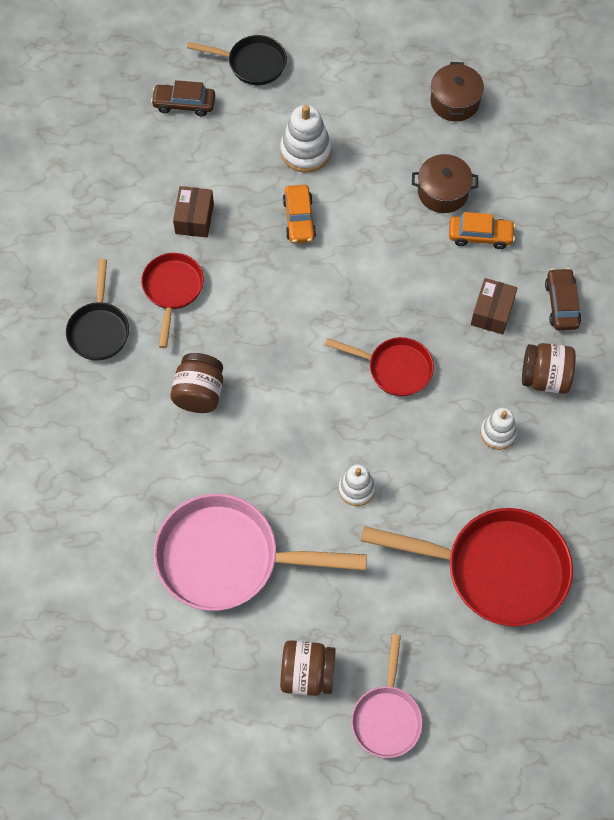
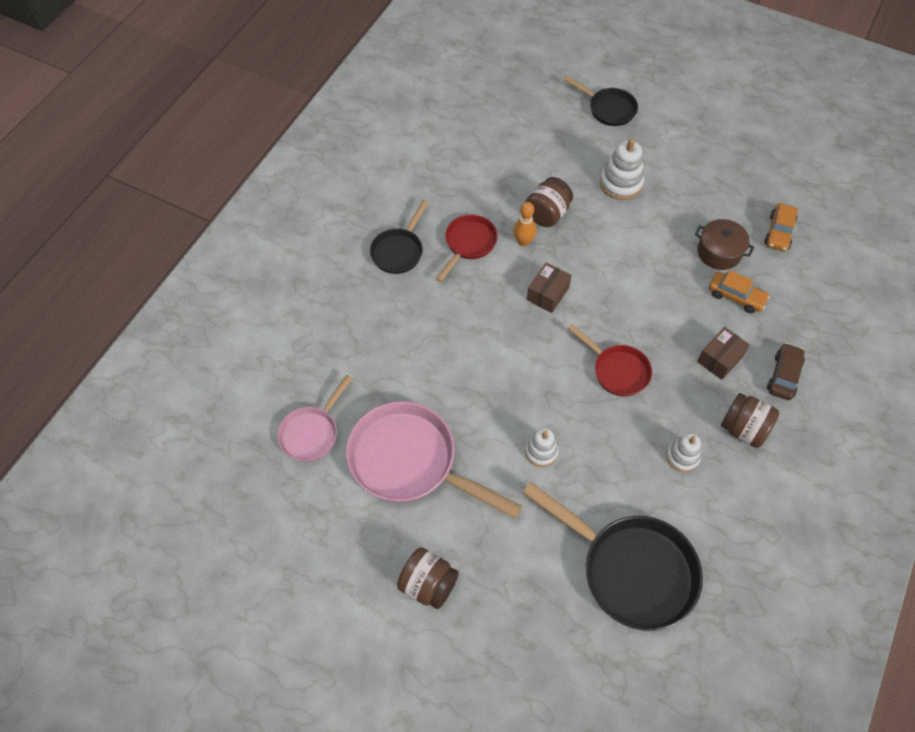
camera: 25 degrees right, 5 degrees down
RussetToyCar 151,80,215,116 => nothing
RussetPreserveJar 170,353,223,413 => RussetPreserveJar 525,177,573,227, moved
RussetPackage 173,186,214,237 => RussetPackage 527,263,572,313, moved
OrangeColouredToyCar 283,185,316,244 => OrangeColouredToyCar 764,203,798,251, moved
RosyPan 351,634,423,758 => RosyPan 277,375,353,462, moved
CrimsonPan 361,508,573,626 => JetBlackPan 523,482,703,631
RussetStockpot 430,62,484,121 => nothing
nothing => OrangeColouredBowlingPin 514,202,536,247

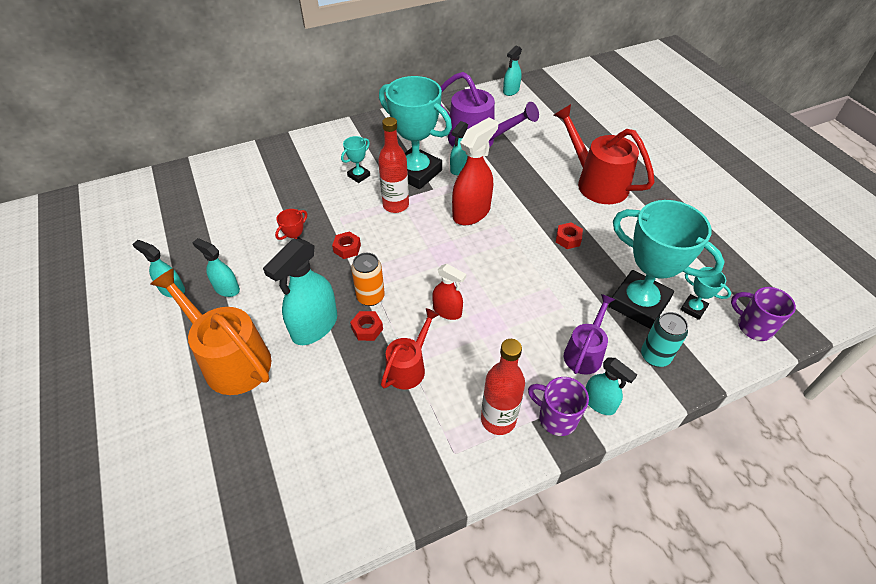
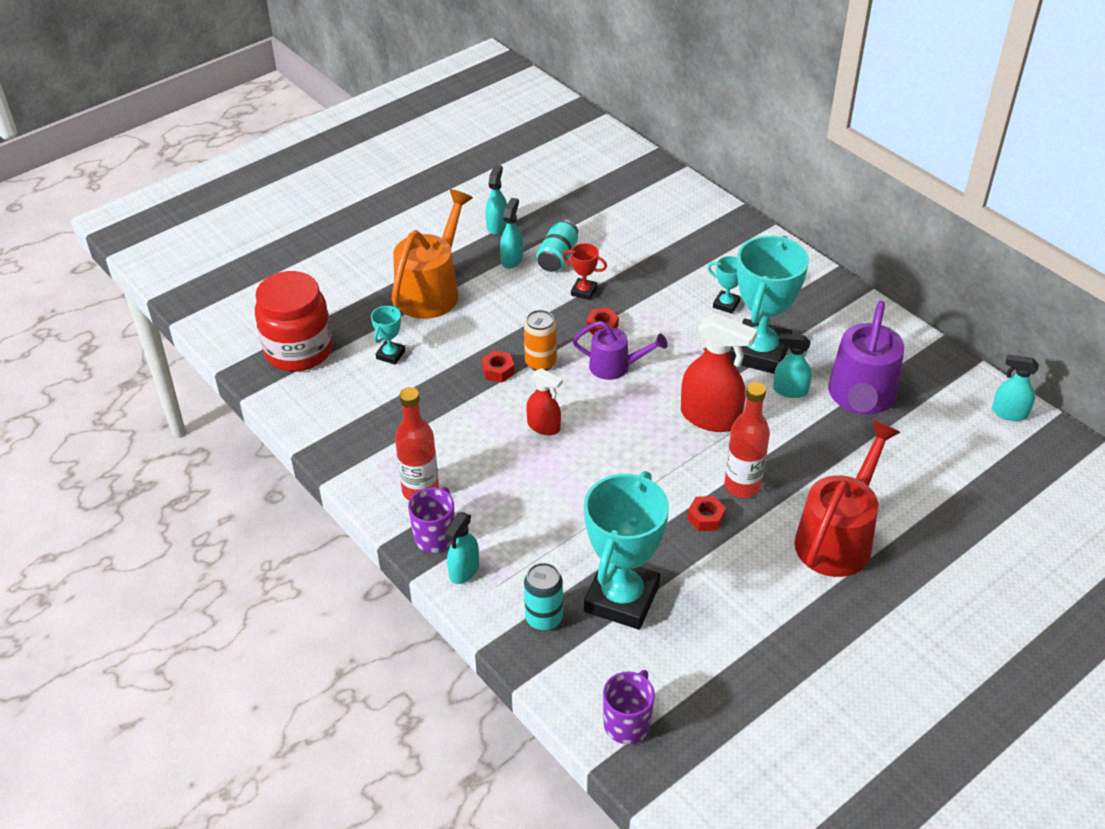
camera: 75 degrees right, 5 degrees down
AquaSprayBottle 263,238,337,345 => nothing
CrimsonFlask 378,117,409,213 => CrimsonFlask 724,382,770,498, moved
CrimsonWateringCan 381,308,440,389 => nothing
CrimsonSprayBottle 432,264,466,320 => CrimsonSprayBottle 526,368,563,435, 75 degrees counterclockwise
RoyalPurpleWateringCan 564,294,616,375 => RoyalPurpleWateringCan 573,321,668,380, moved
AquaTrophy 680,267,731,320 => AquaTrophy 371,306,405,365, moved
nothing => CrimsonPreserveJar 255,271,333,372
nothing => AquaCan 536,220,578,272

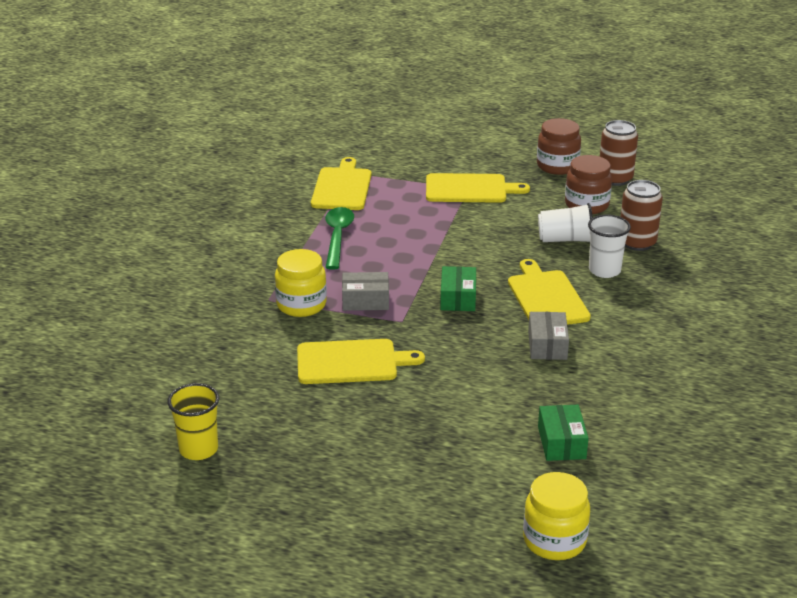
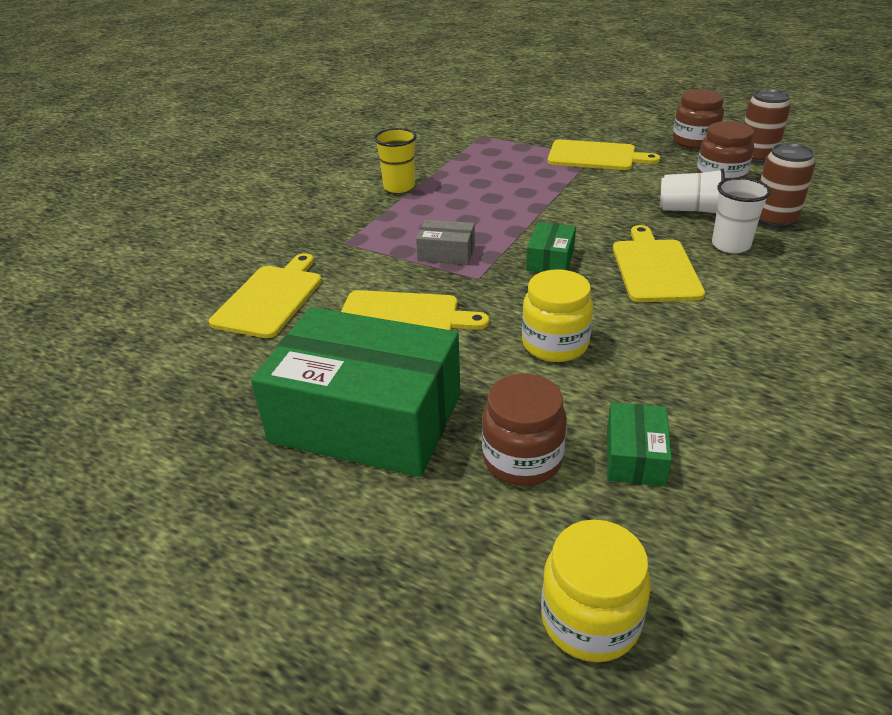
camera: 15 degrees right, 5 degrees up
BrightYellowTumbler 167,383,219,460 => BrightYellowTumbler 374,128,417,193, moved
BrightYellowPreserveJar 275,249,327,317 => BrightYellowPreserveJar 522,269,593,362, moved
BrightYellowCuttingBoard 311,157,371,210 => BrightYellowCuttingBoard 209,253,322,338, moved
GreenTeaspoon 325,207,354,270 => nothing
GreyPackage 528,312,569,360 => nothing
nothing => GreenPackage 251,307,460,477
nothing => RussetPreserveJar 482,374,567,486

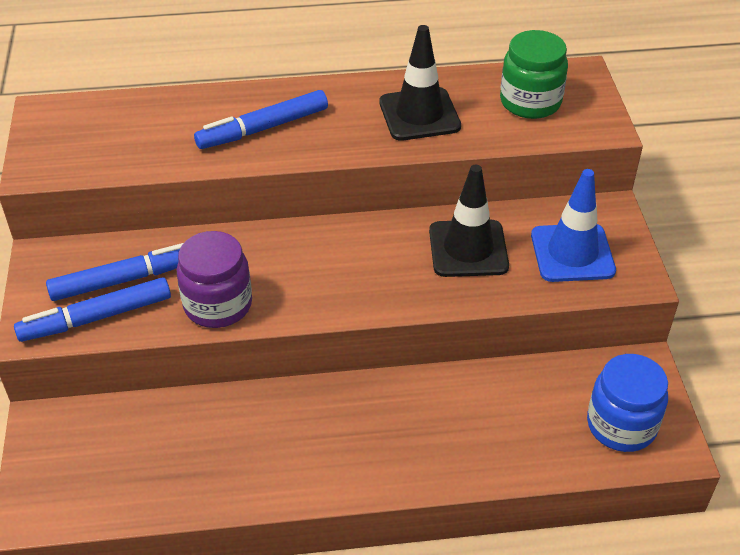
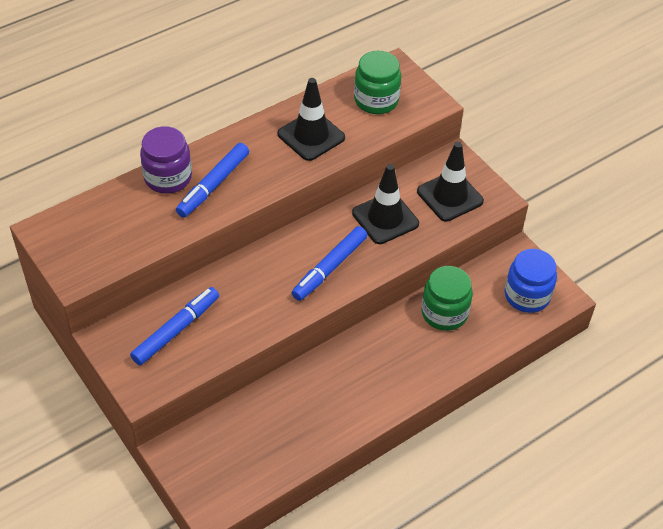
camera: 30 degrees left, 5 degrees up
BlueMarkerPen 14,277,171,342 => BlueMarkerPen 292,226,368,301, moved
RoyalPurplePreserveJar 177,231,252,328 => RoyalPurplePreserveJar 140,126,192,194, moved
BlueSafetyCone 531,169,616,282 => JetBlackSafetyCone 417,142,484,222
nothing => GreenPreserveJar 421,266,473,331

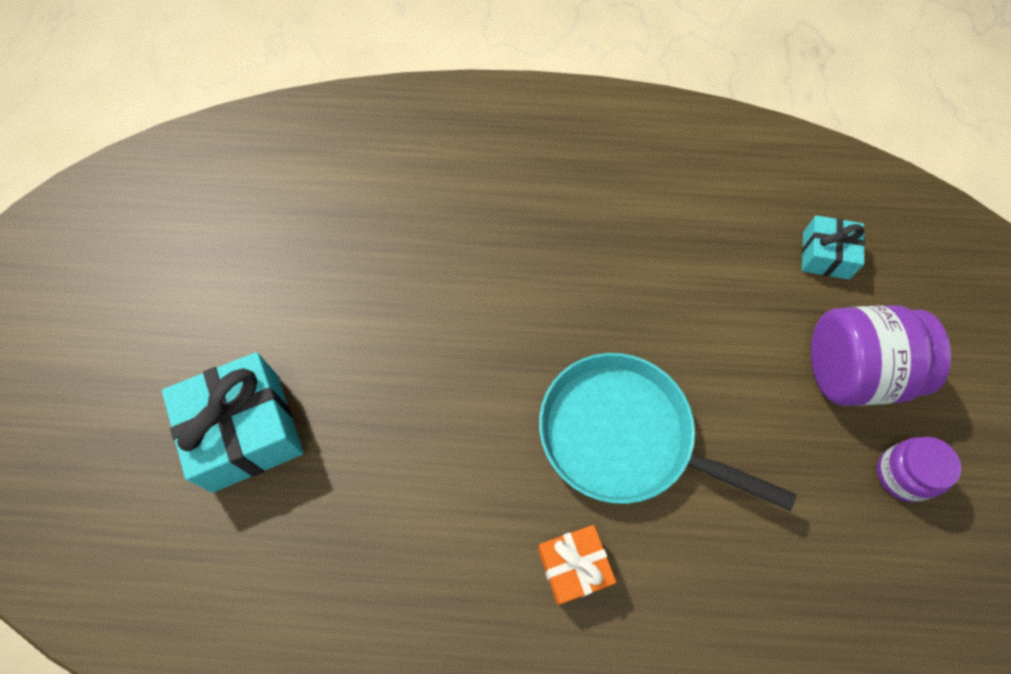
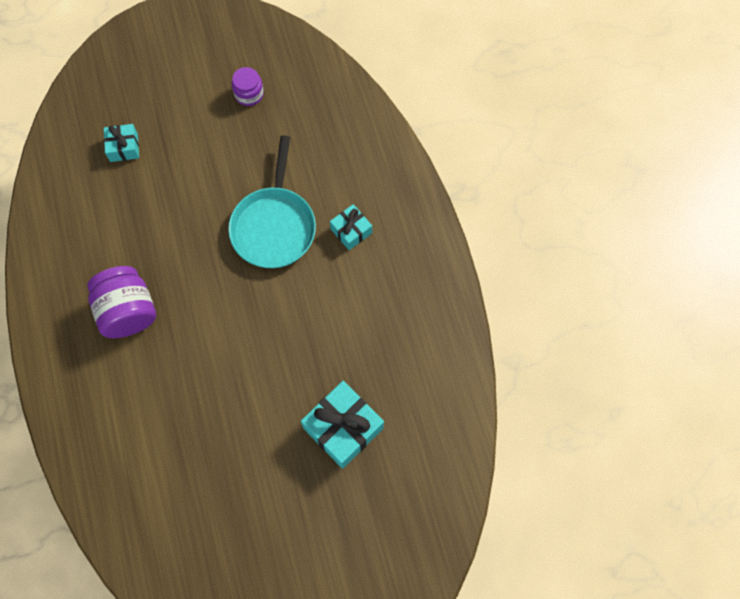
camera: 110 degrees left, 5 degrees up
OrangeColouredGift 538,525,616,605 => AquaGift 330,204,372,250
RoyalPurplePreserveJar 811,305,951,406 => RoyalPurplePreserveJar 87,266,156,338, moved

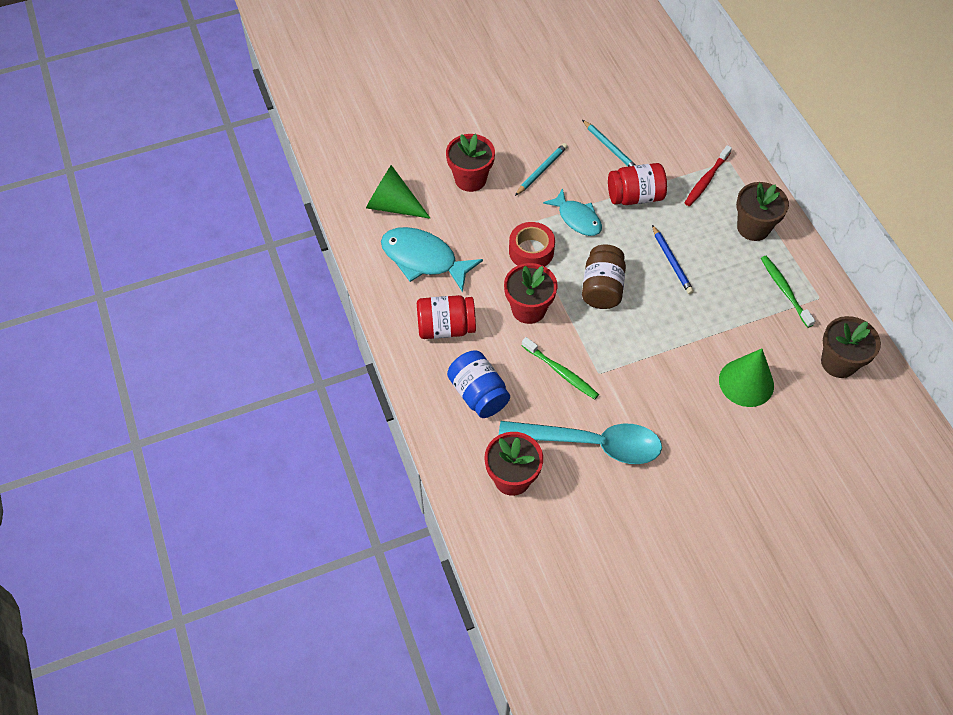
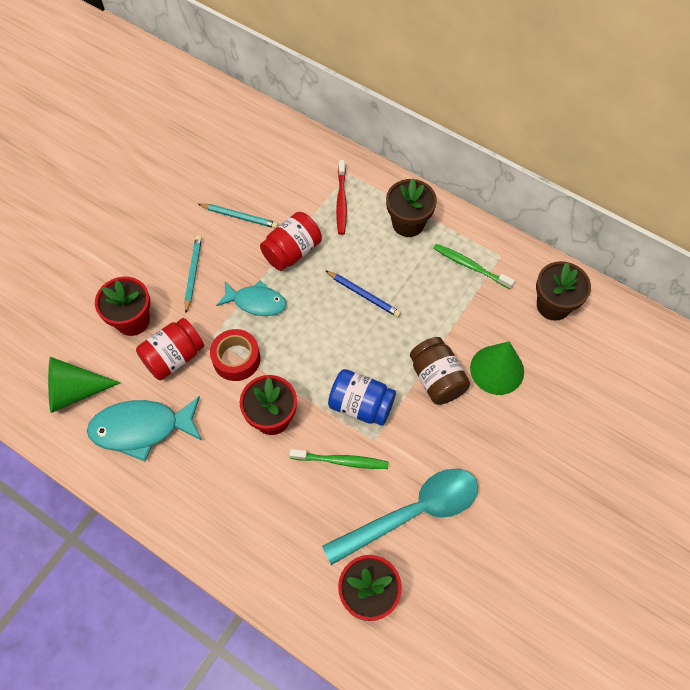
camera: 35 degrees left, 5 degrees up
CrimsonPreserveJar 417,295,476,339 => CrimsonPreserveJar 136,318,204,380, moved
BluePreserveJar 447,351,510,418 => BluePreserveJar 328,369,396,426, moved
RussetPreserveJar 582,244,626,309 => RussetPreserveJar 410,337,470,405, moved

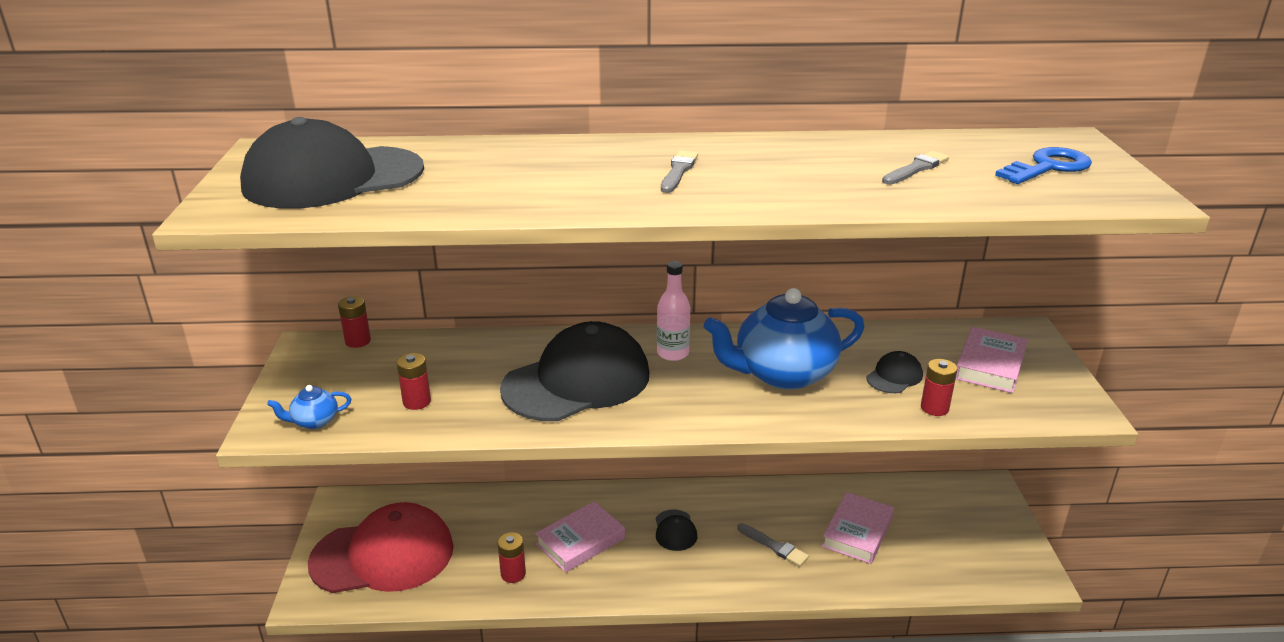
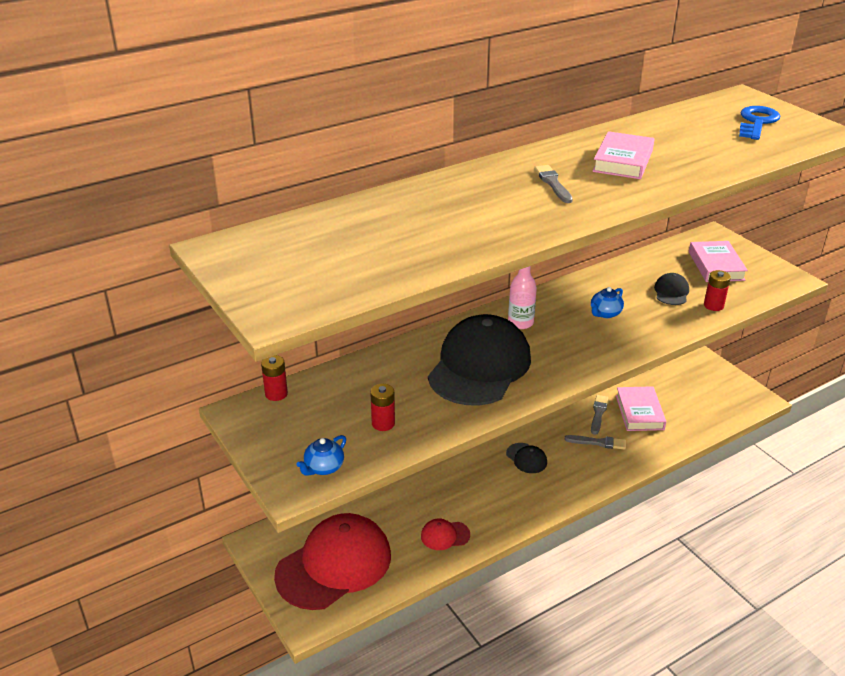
camera: 30 degrees left, 5 degrees up
JetBlackCap 240,117,424,209 => nothing
CrimsonPowerCell 497,532,526,583 => CrimsonCap 421,518,470,550
RosyBook 535,501,625,573 => RosyBook 592,131,654,179, moved
BlueTeaPot 704,288,864,390 => BlueTeaPot 591,287,624,318, x0.42
GreyPaintbrush 882,151,949,184 => GreyPaintbrush 591,395,608,435, moved

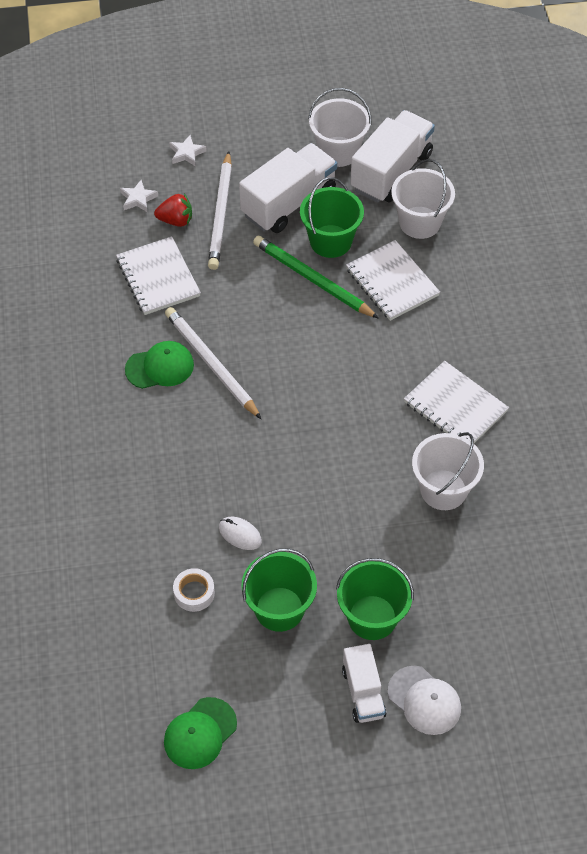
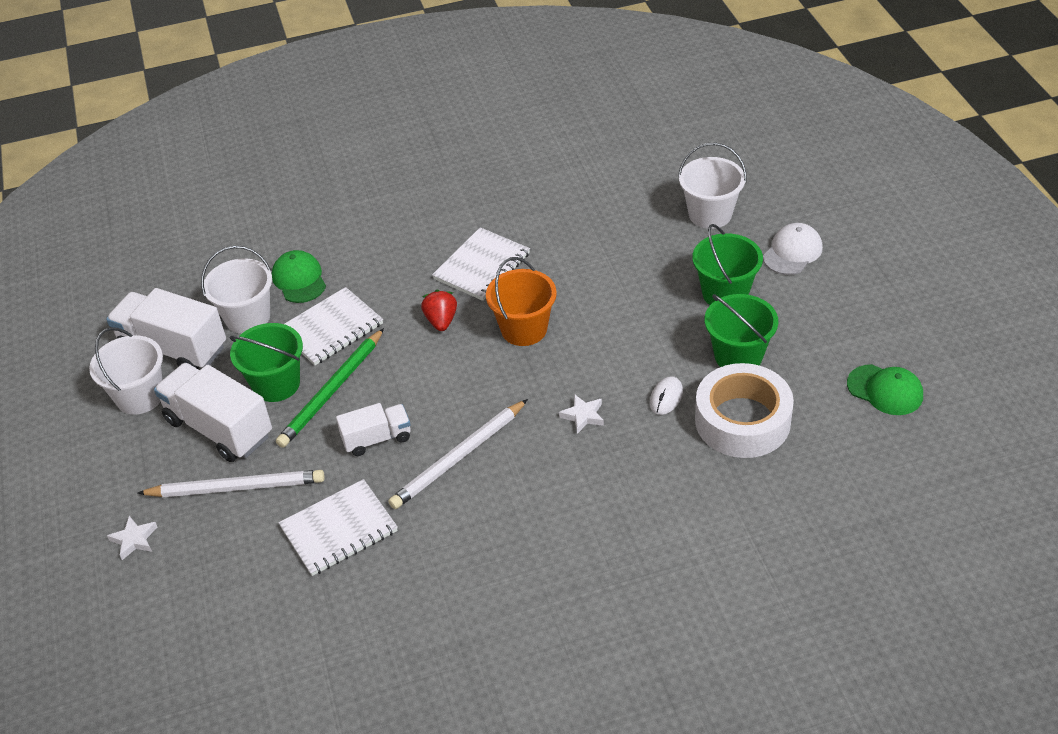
camera: 95 degrees left, 10 degrees down
SnowWhiteStarShape 120,180,158,212 => SnowWhiteStarShape 559,394,604,434, moved
GreenCap 125,341,194,389 => GreenCap 272,250,326,303, moved
CrimsonToyStrawberry 154,194,192,227 => CrimsonToyStrawberry 421,290,457,331, moved
SnowWhiteTape 173,568,215,612 => SnowWhiteTape 695,363,794,458, x2.29
SnowWhiteLorry 342,644,386,723 => SnowWhiteLorry 336,403,411,456, moved
SnowWhiteSandBucket 412,432,484,510 => SnowWhiteSandBucket 678,142,747,229, moved
nothing => OrangeColouredSandBucket 486,257,557,346

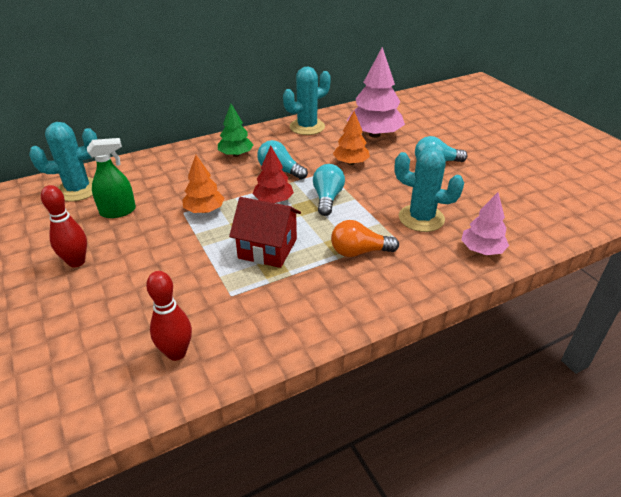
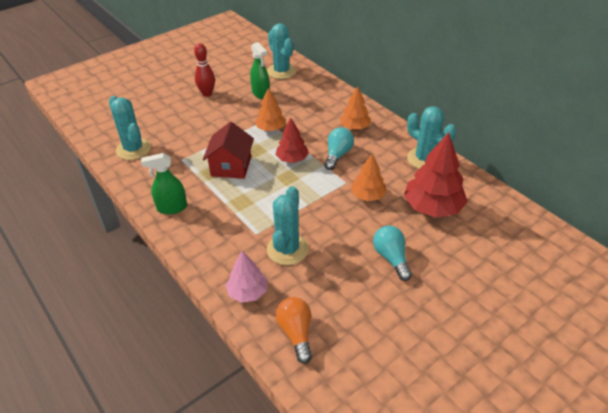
camera: 80 degrees right, 5 degrees up
CrimsonBowlingPin 146,271,192,361 => AquaCactus 109,96,151,160
GreenToyTree 218,104,253,157 => OrangeColouredToyTree 340,86,371,129
AquaLightbulb 313,164,345,216 => nothing
OrangeColouredLightbulb 331,220,399,257 => OrangeColouredLightbulb 276,297,312,364, moved
RosyToyTree 347,47,405,138 => CrimsonToyTree 404,132,468,218
nothing => GreenSprayBottle 141,153,187,214

